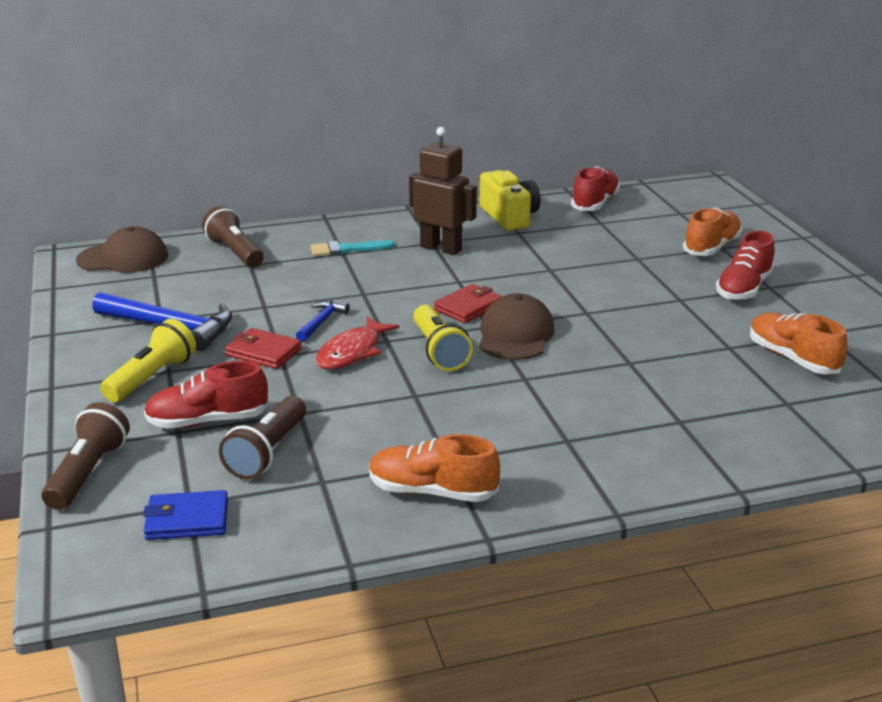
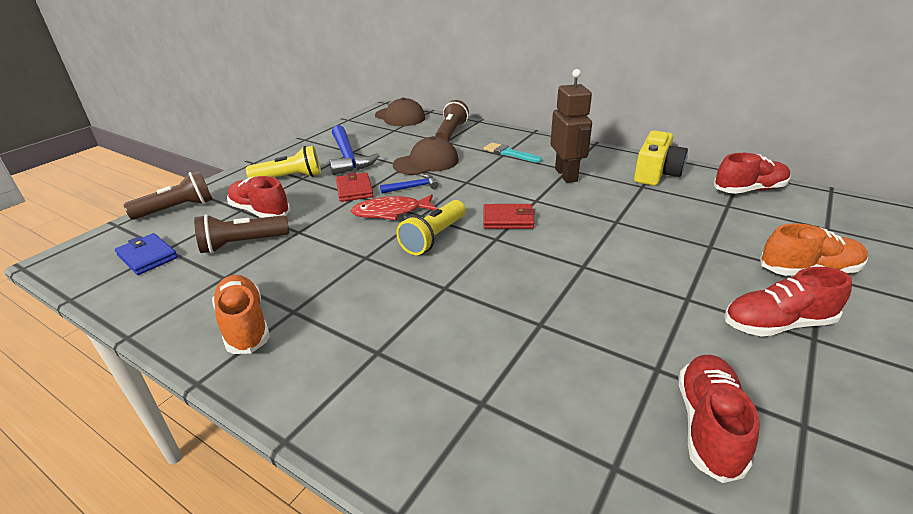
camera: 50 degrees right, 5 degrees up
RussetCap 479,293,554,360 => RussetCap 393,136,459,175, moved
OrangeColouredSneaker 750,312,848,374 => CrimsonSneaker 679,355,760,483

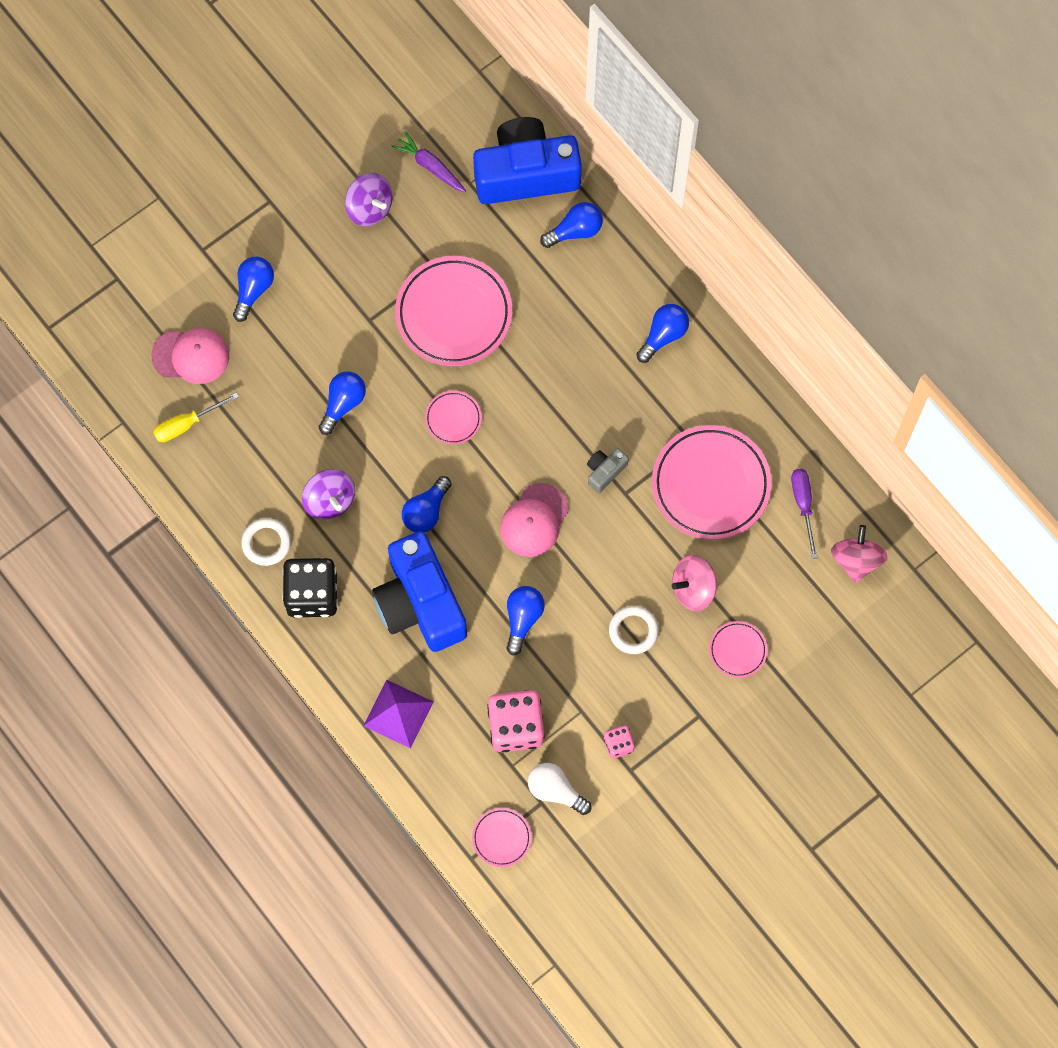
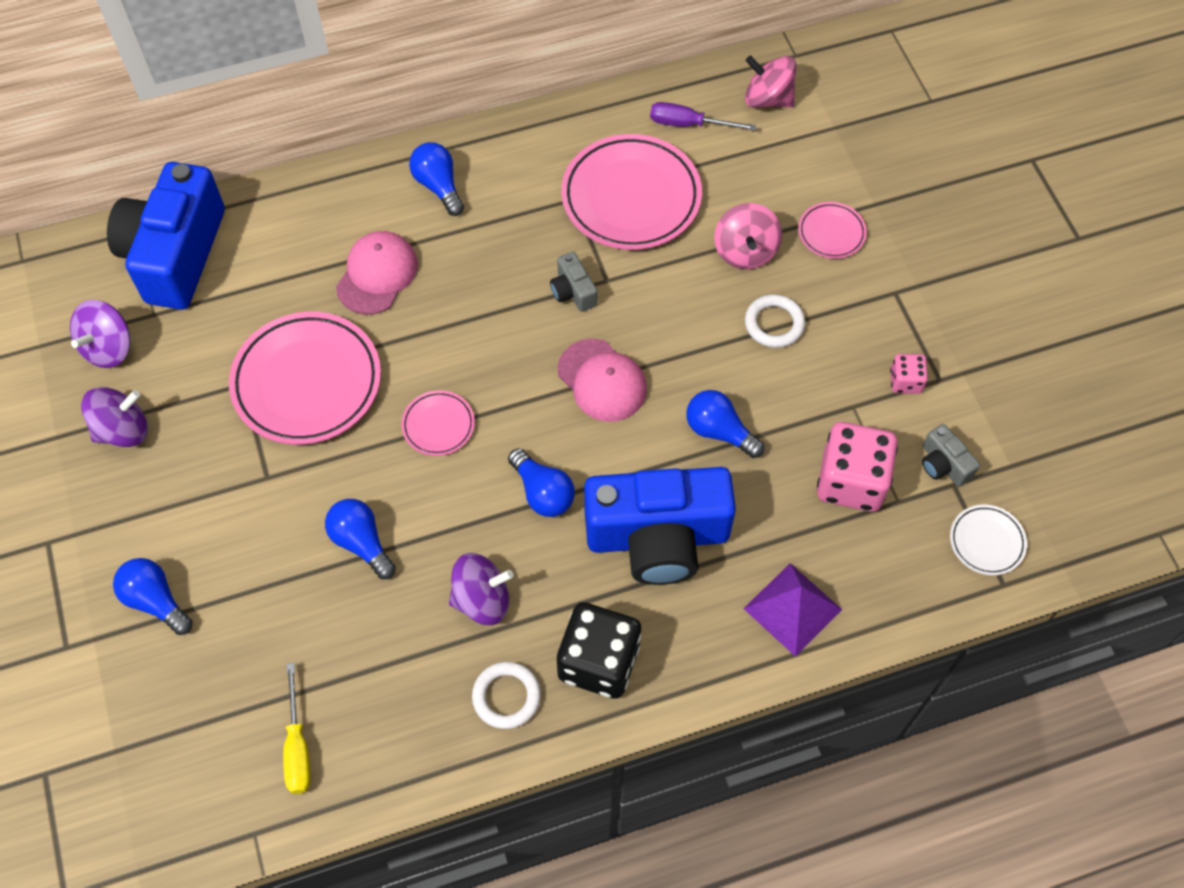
camera: 70 degrees left, 10 degrees down
RosyCap 151,328,229,384 => RosyCap 336,231,418,314, moved
RoyalPurpleRootVegetable 391,131,466,192 => RoyalPurpleToyTop 70,300,130,368
RosyDinnerPlate 472,808,532,867 => SnowWhiteDinnerPlate 950,505,1027,576
SnowWhiteLightbulb 528,763,592,815 => GreyCamera 922,424,980,487
BlueLightbulb 540,202,603,248 => nothing

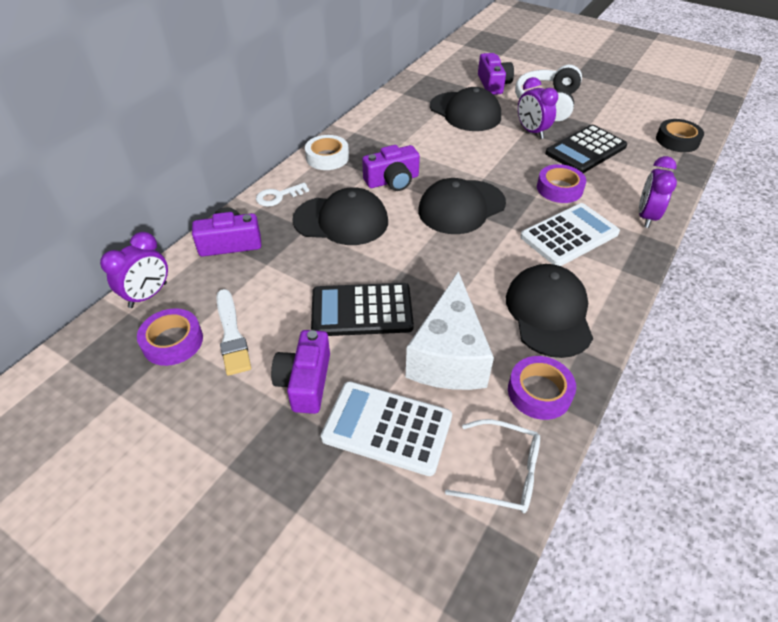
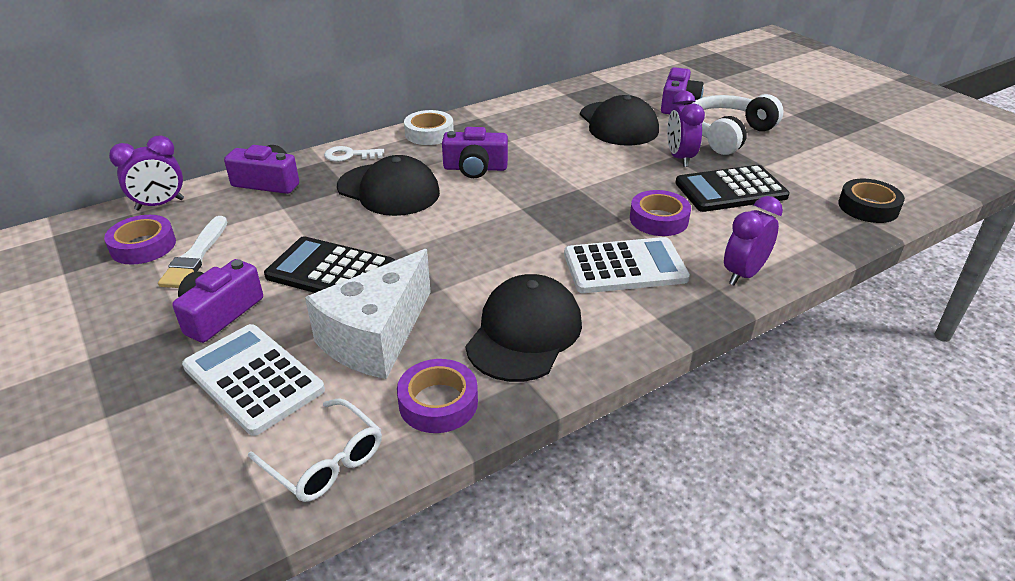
camera: 25 degrees right, 10 degrees down
JetBlackCap 418,178,506,234 => nothing

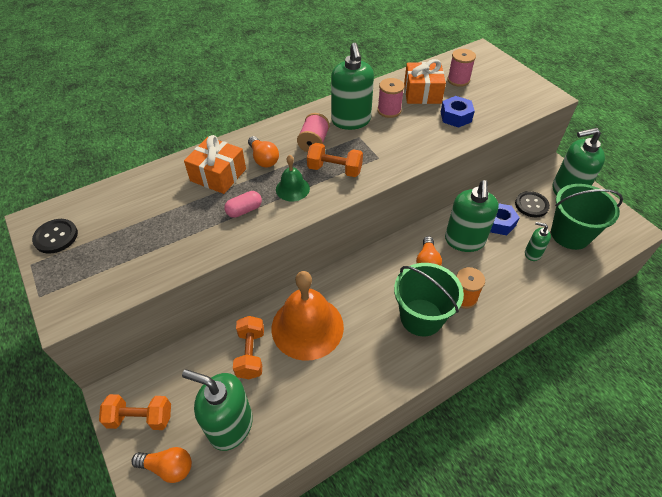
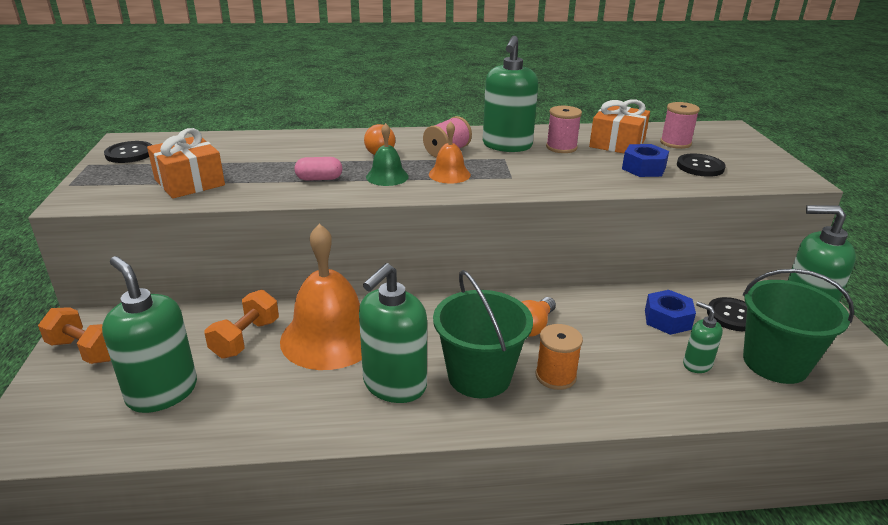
camera: 25 degrees right, 20 degrees down
OrangeColouredLightbulb 132,447,192,483 => nothing
OrangeColouredGift 184,135,246,194 => OrangeColouredGift 147,128,225,199, moved
OrangeColouredDumbbell 307,143,363,177 => OrangeColouredBell 429,122,471,184
GreenSoapPump 445,180,499,252 => GreenSoapPump 359,263,427,403, moved
nothing => JetBlackSewingButton 677,154,726,177

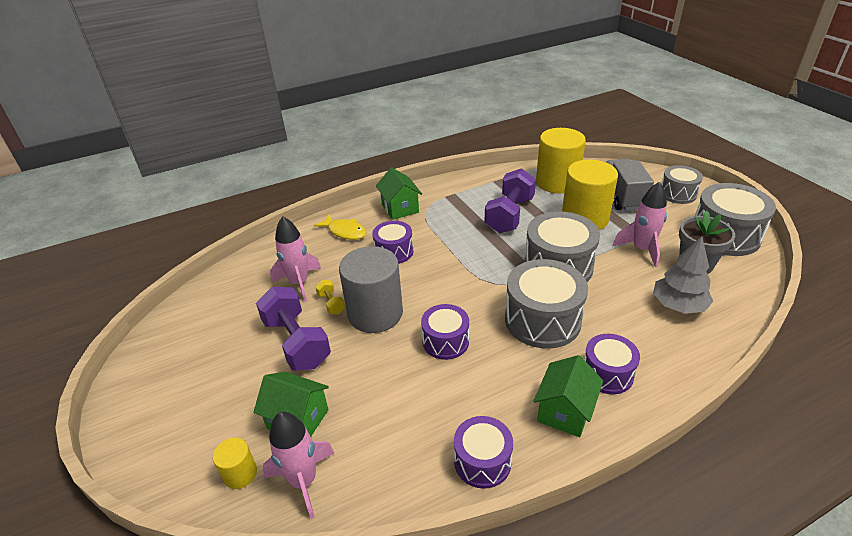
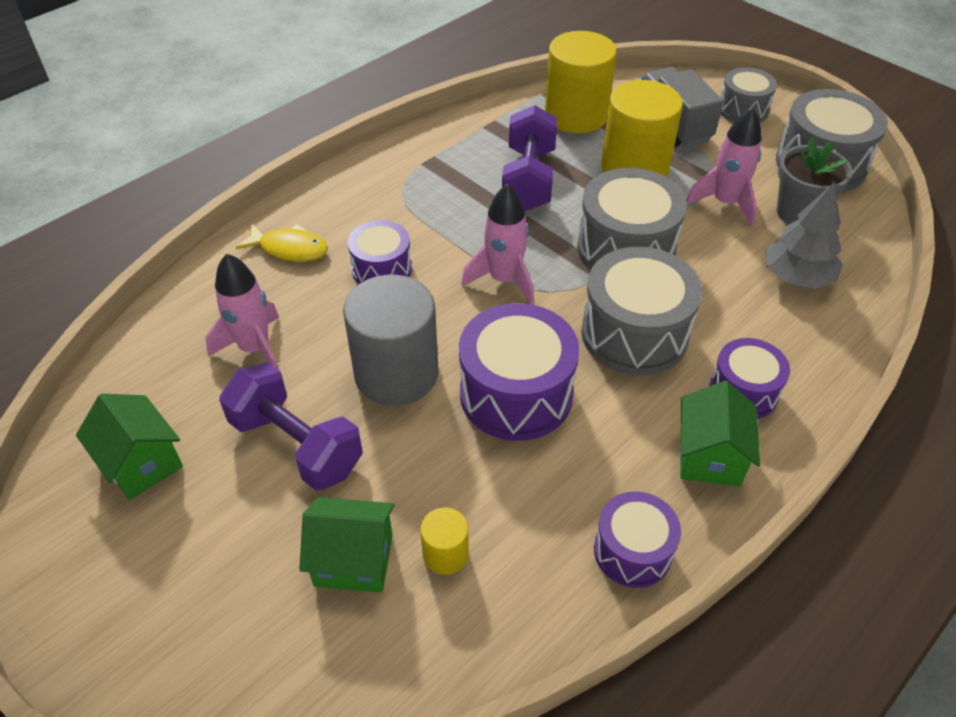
camera: 20 degrees left, 10 degrees up
BrightYellowSolidCylinder 213,438,257,489 => BrightYellowSolidCylinder 420,507,469,575, moved
RosySpaceship 262,412,334,519 => RosySpaceship 461,184,534,305, moved
BrightYellowDumbbell 315,280,345,314 => nothing
GreenToyHouse 376,167,422,220 => GreenToyHouse 76,394,183,500, moved
RoyalPurpleToyDrum 421,304,469,360 => RoyalPurpleToyDrum 459,303,579,441, x1.66

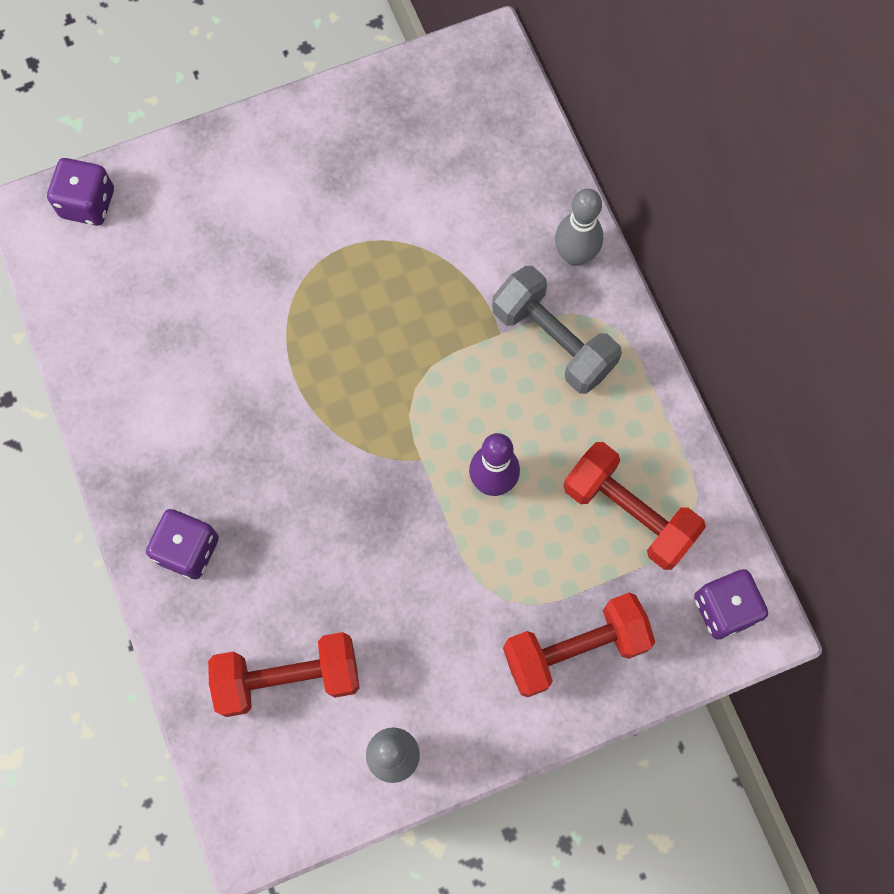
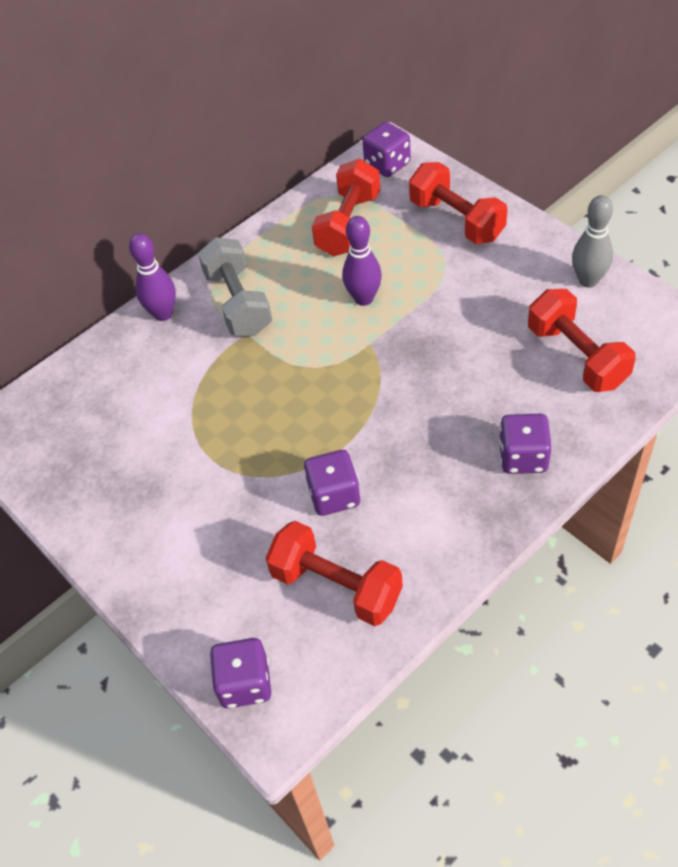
camera: 105 degrees left, 20 degrees down
GreyDumbbell 492,266,622,394 => GreyDumbbell 198,237,272,336, 45 degrees counterclockwise
GreyBowlingPin 555,189,603,266 => RoyalPurpleBowlingPin 129,233,176,321
nothing => CrimsonDumbbell 265,521,403,626
nothing => RoyalPurpleDie 304,450,361,516

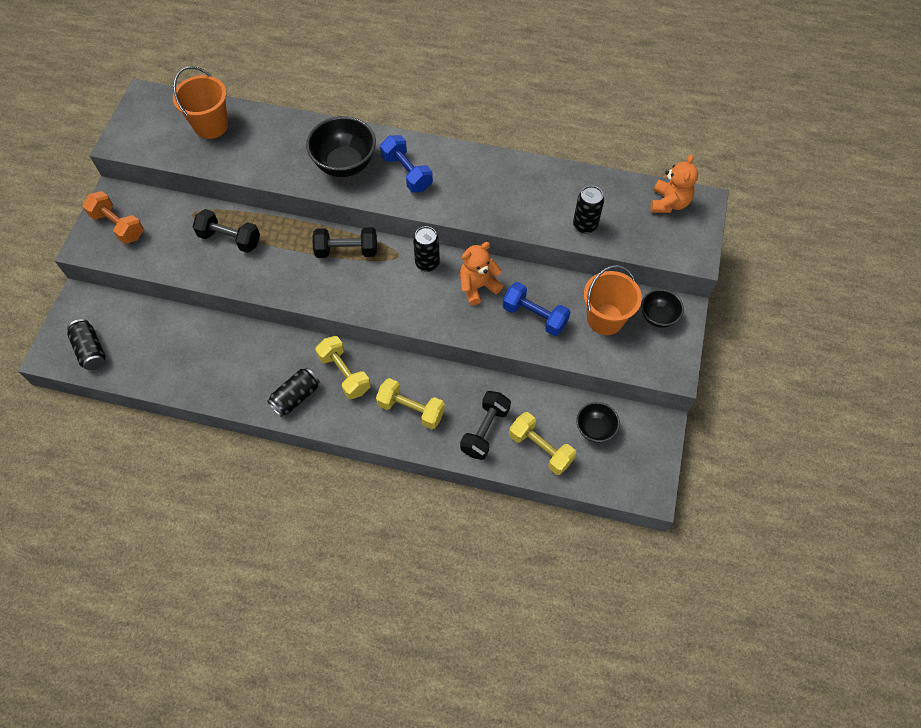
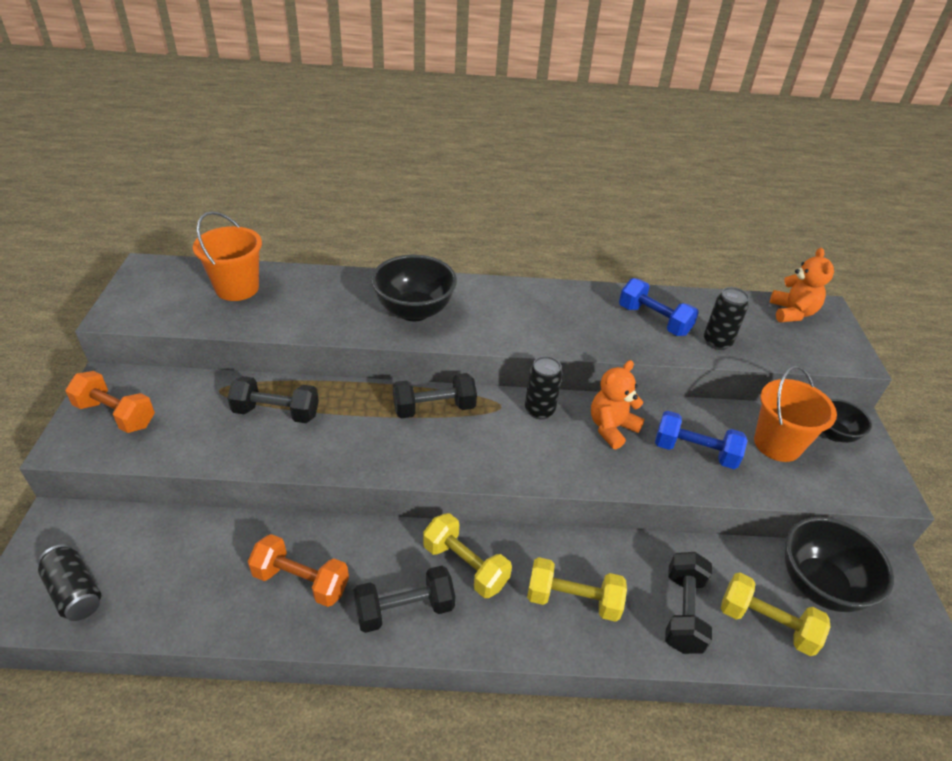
camera: 15 degrees left, 20 degrees down
JetBlackCan 267,368,320,417 => JetBlackDumbbell 353,566,455,633
BlueDumbbell 380,135,433,193 => BlueDumbbell 619,278,699,336, moved
JetBlackDeepDish 576,402,620,443 => JetBlackDeepDish 785,517,894,612, x1.71
nothing => OrangeColouredDumbbell 248,534,349,607

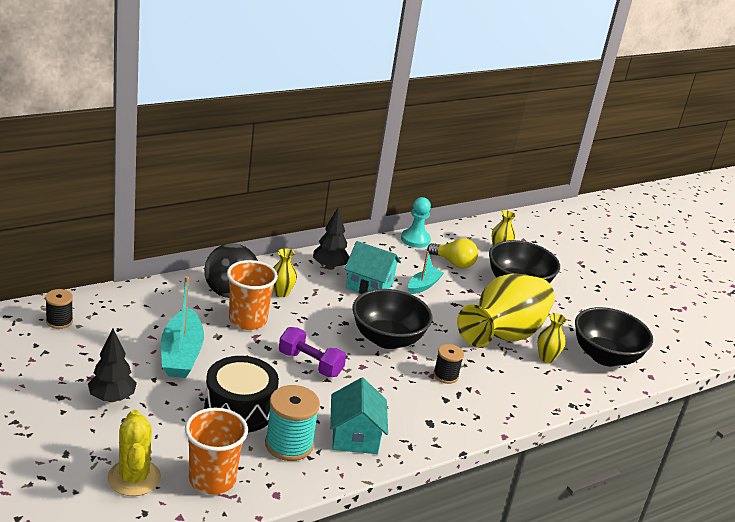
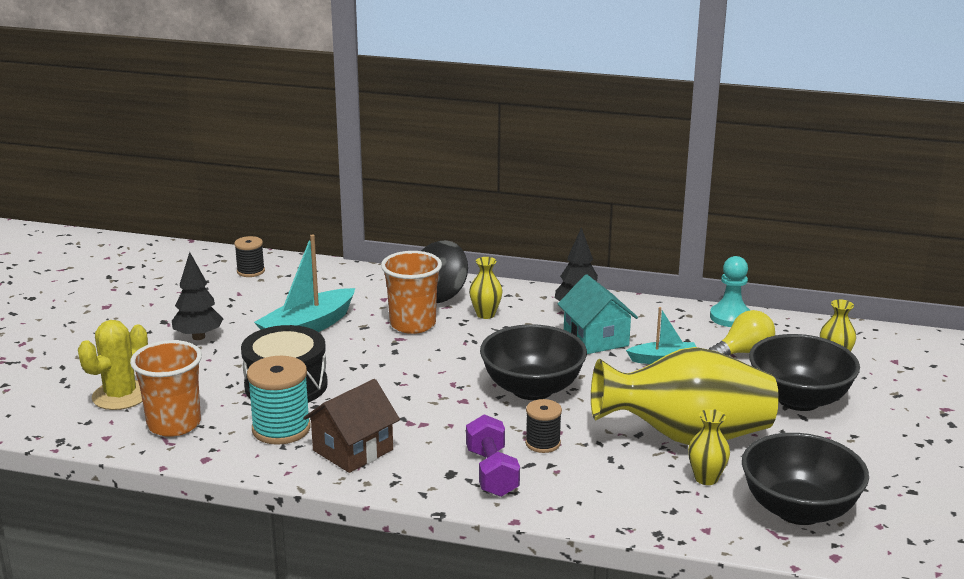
camera: 50 degrees right, 5 degrees down
RoyalPurpleDumbbell 279,327,346,377 => RoyalPurpleDumbbell 466,414,520,497, moved
AquaToyHouse 330,378,388,454 => RussetToyHouse 303,379,400,473
BrightYellowLightbulb 427,238,478,269 => BrightYellowLightbulb 708,310,775,356, 105 degrees counterclockwise

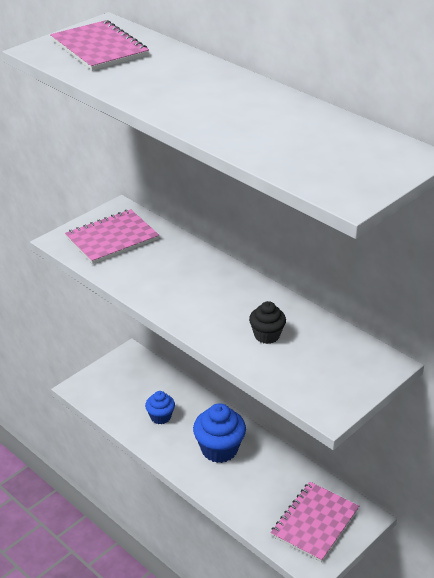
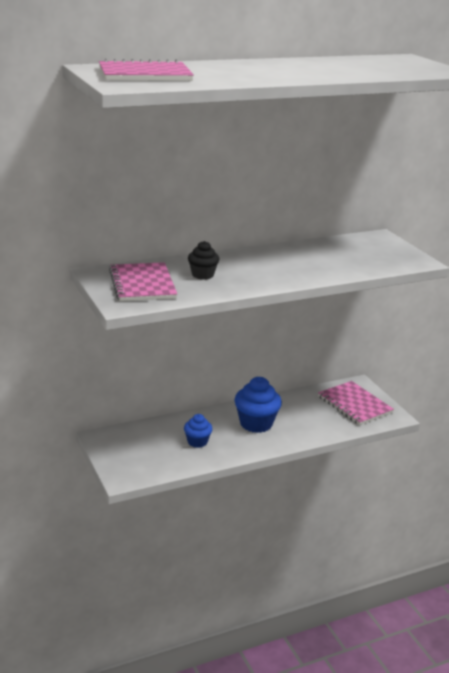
camera: 70 degrees left, 10 degrees down
JetBlackMuffin 249,301,286,344 => JetBlackMuffin 188,241,219,280, moved

